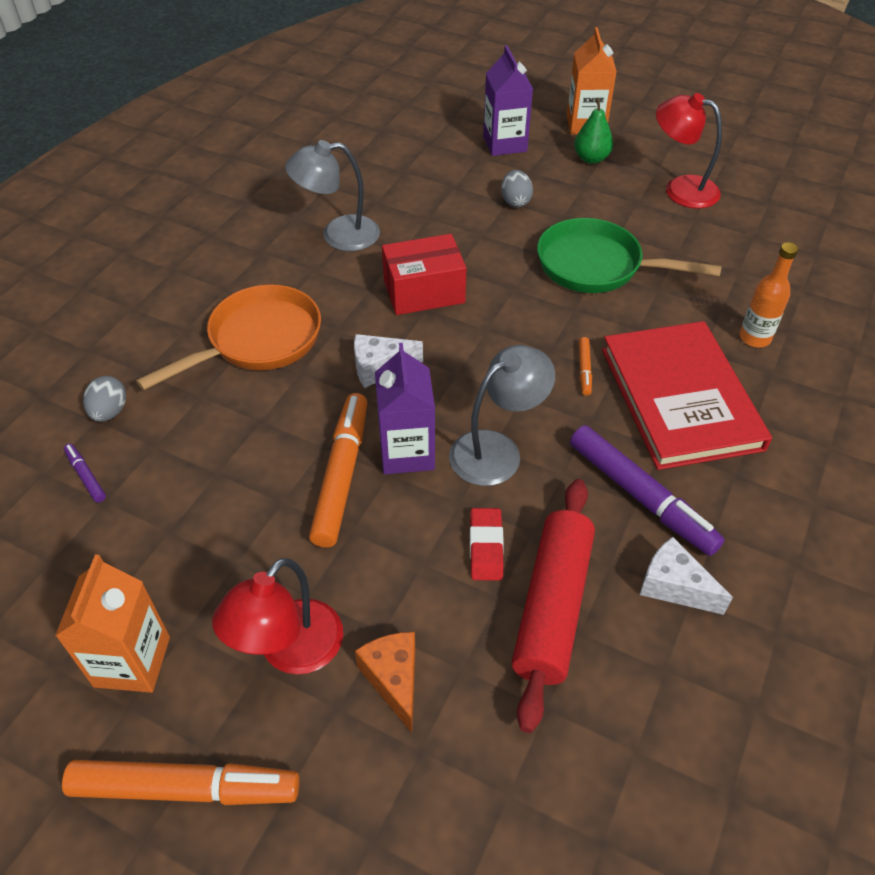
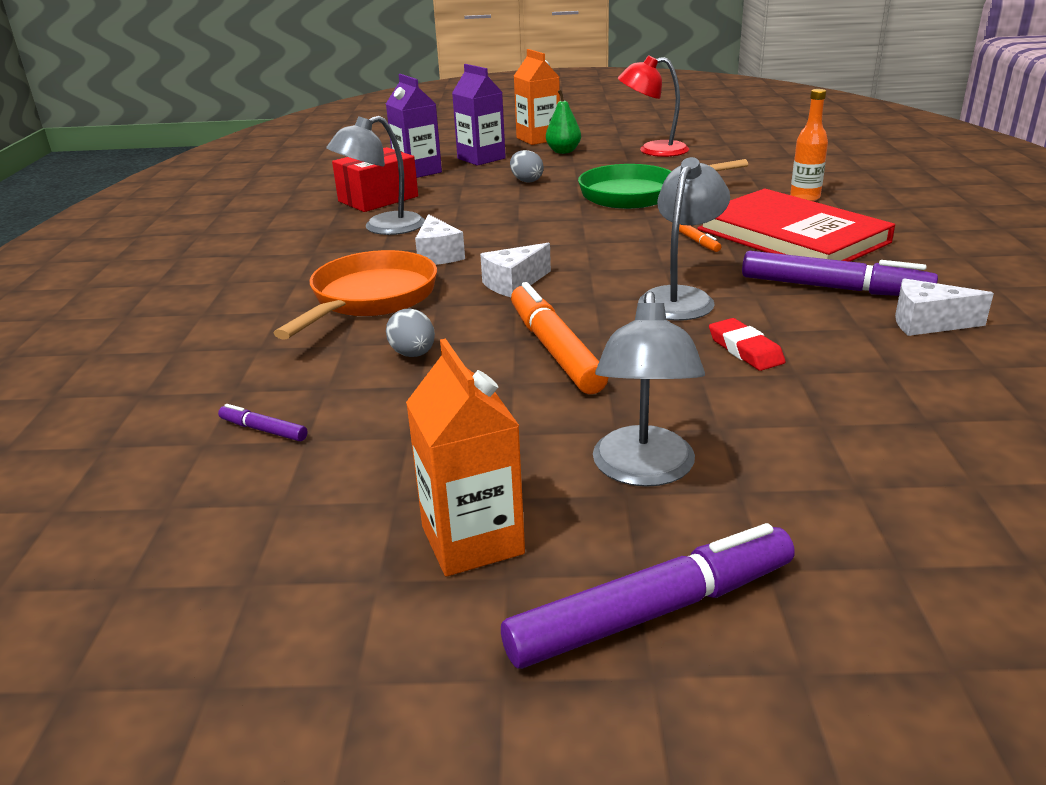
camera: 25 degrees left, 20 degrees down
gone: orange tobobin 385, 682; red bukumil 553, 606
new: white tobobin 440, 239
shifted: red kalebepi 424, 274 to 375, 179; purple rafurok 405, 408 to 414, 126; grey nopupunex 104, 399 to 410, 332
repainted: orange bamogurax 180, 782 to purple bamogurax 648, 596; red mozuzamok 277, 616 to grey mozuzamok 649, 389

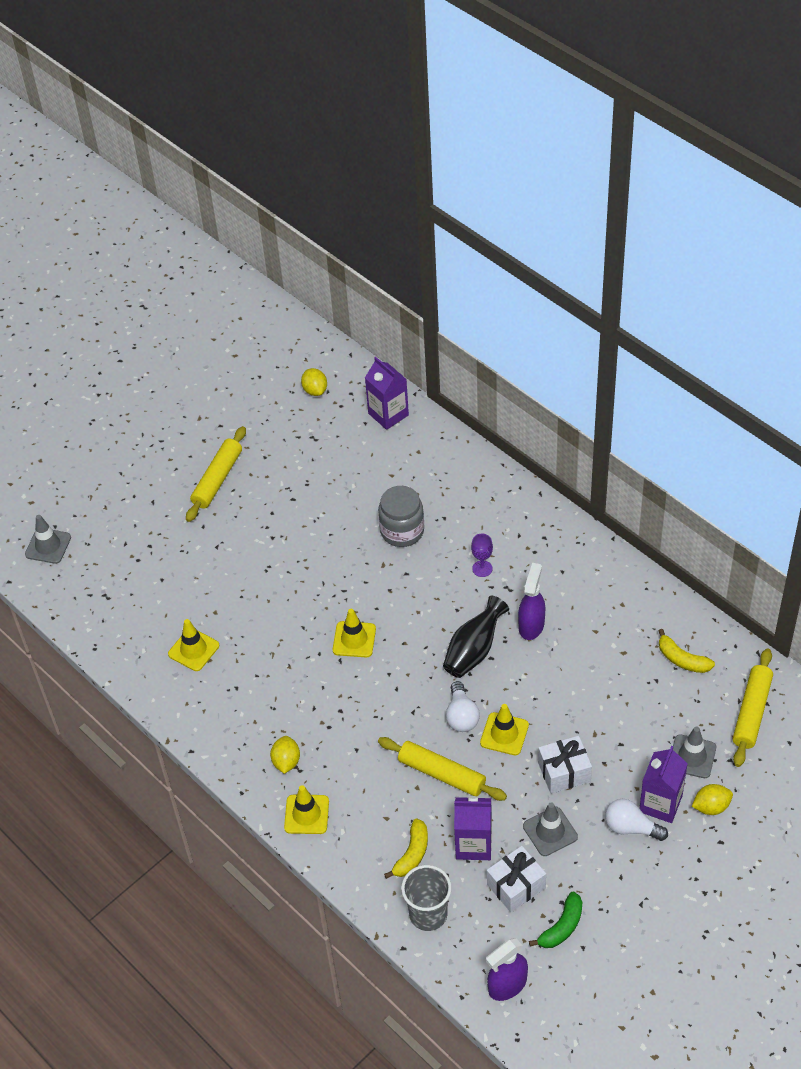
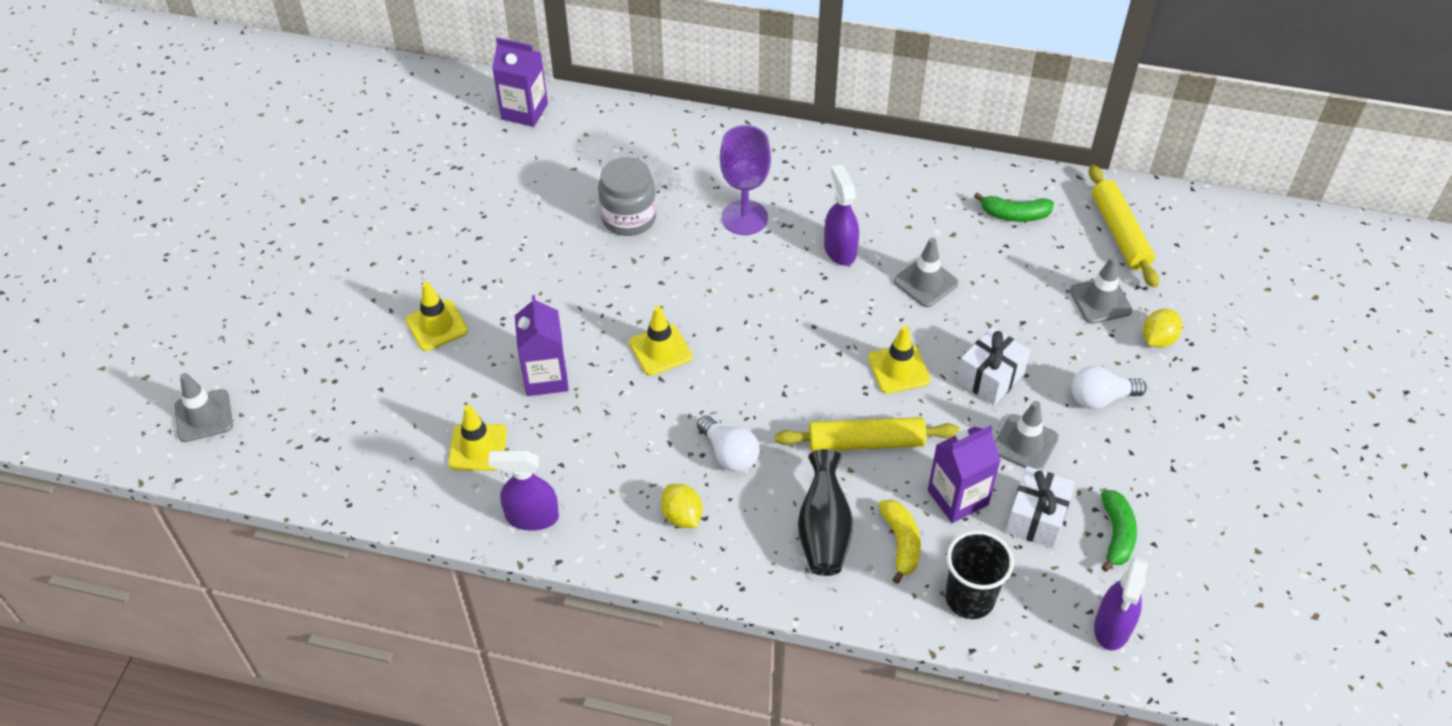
camera: 35 degrees left, 0 degrees up
gone: yellow bukumil 216, 474; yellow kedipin 314, 382
new: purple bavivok 523, 490; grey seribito 926, 272
shifted: yellow seribito 306, 809 to 436, 316; purple rafurok 663, 784 to 542, 345; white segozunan 463, 706 to 728, 443; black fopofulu 476, 637 to 825, 512
repainted: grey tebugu 426, 898 to black tebugu 979, 574; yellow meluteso 687, 651 to green meluteso 1014, 207
scaled: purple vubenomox 482, 555 = 745, 180 x1.87

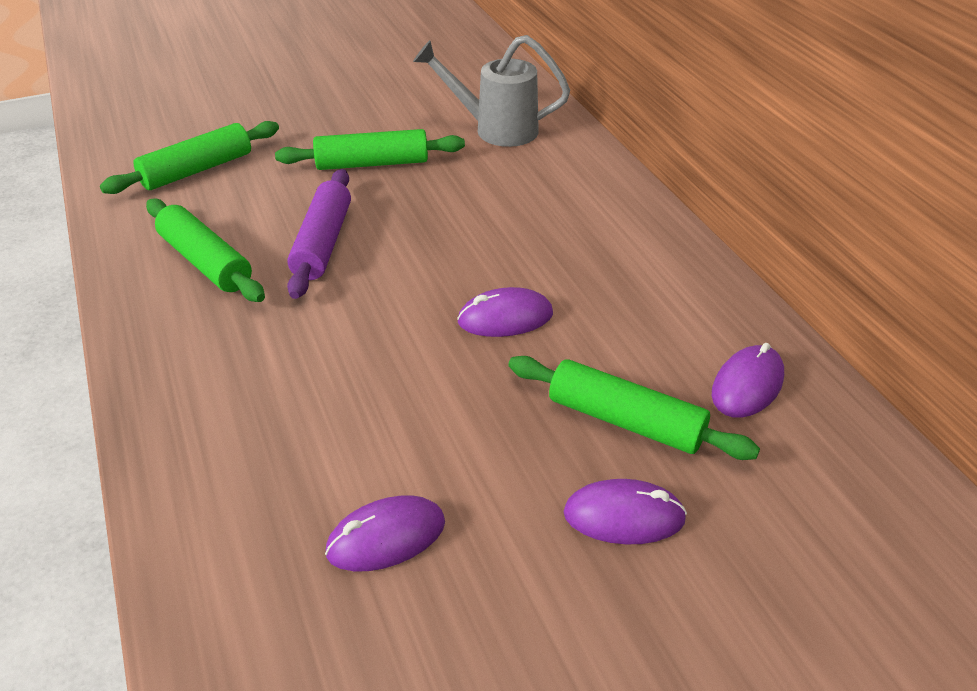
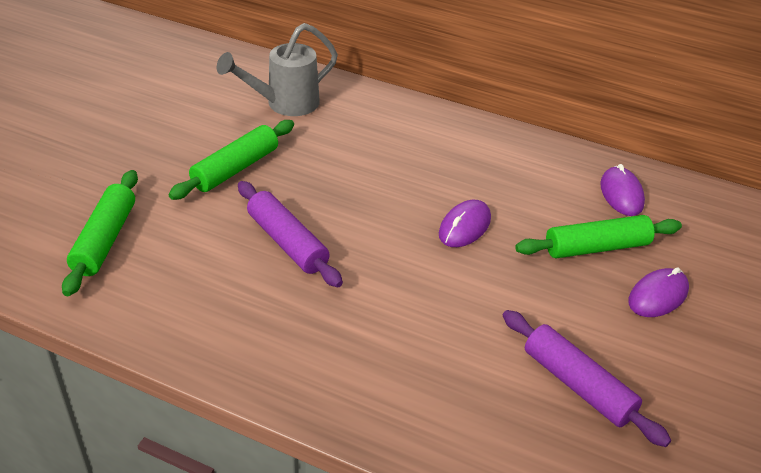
camera: 45 degrees left, 0 degrees up
gone: green bukumil 205, 250
swapped: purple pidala 385, 533 to purple bukumil 586, 378

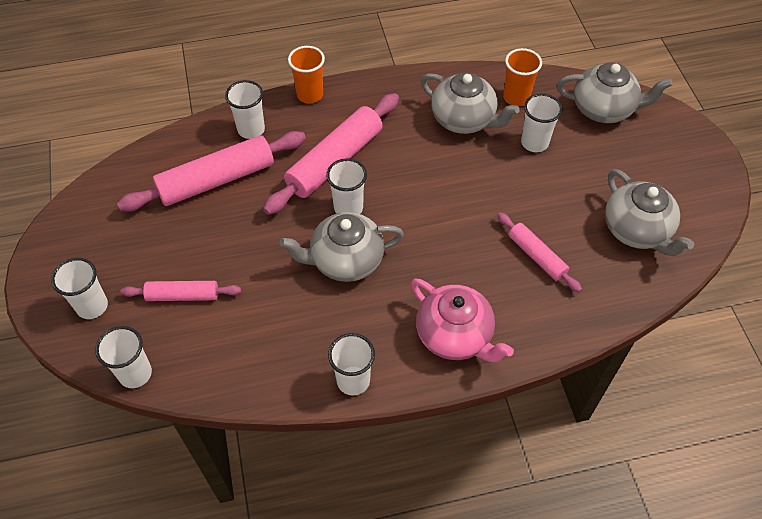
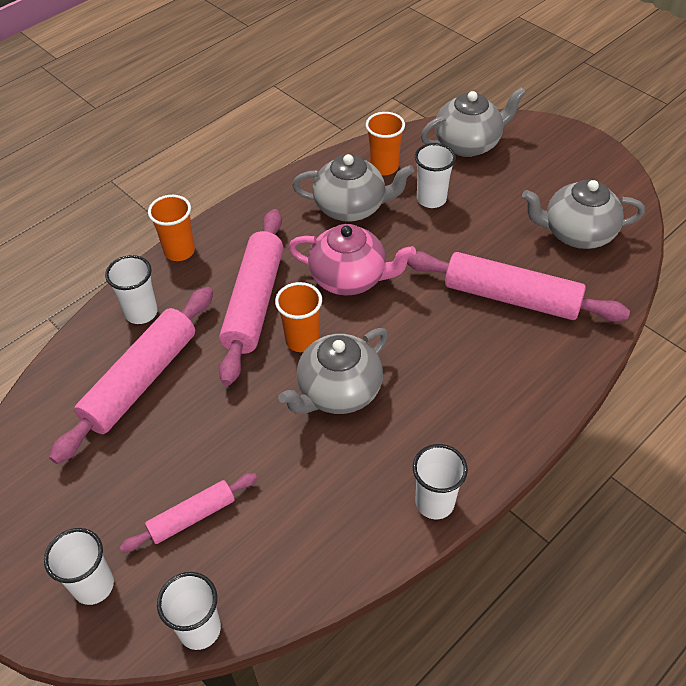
camera: 30 degrees left, 5 degrees down
shifted: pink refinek 462, 320 to 352, 260
repainted: white tebugu 346, 186 to orange tebugu 298, 317
rotated: grey refinek 649, 212 = 583, 214 150 degrees clockwise
scaled: pink bukumil 539, 253 = 518, 286 x1.80

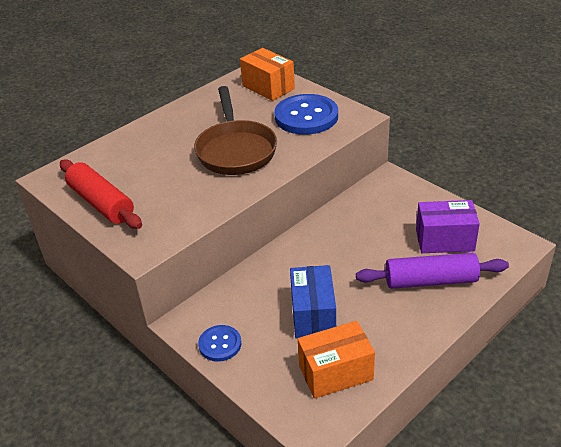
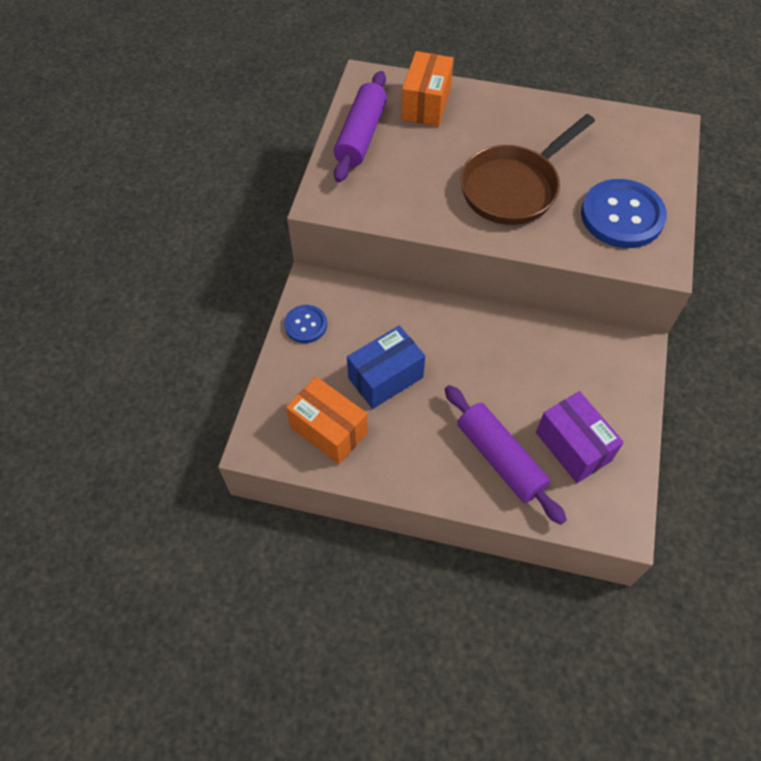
camera: 55 degrees right, 20 degrees up
shifted: orange kalebepi 267, 74 to 427, 88
repainted: red bukumil 101, 194 to purple bukumil 360, 127

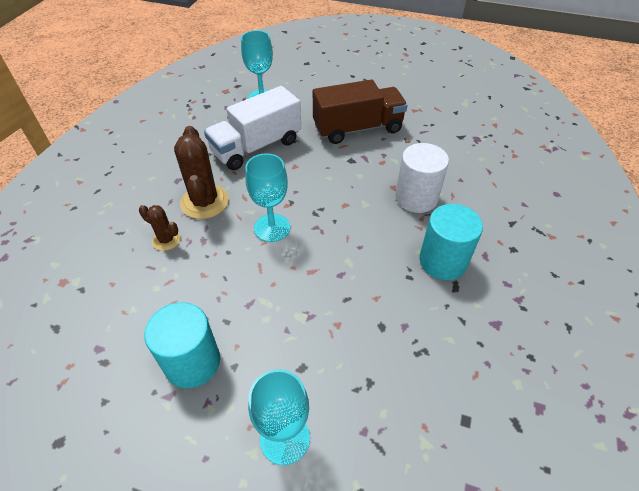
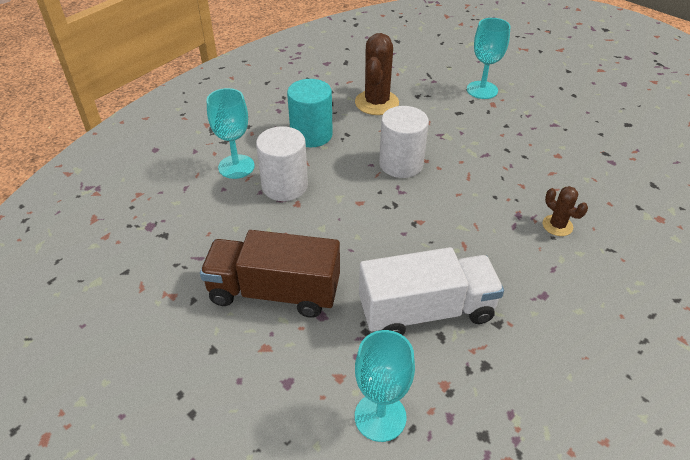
camera: 155 degrees left, 5 degrees down
gone: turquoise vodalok 182, 345
new: white vodalok 404, 142
shifted: turquoise vubenomox 267, 197 to 230, 133; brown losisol 201, 172 to 377, 74

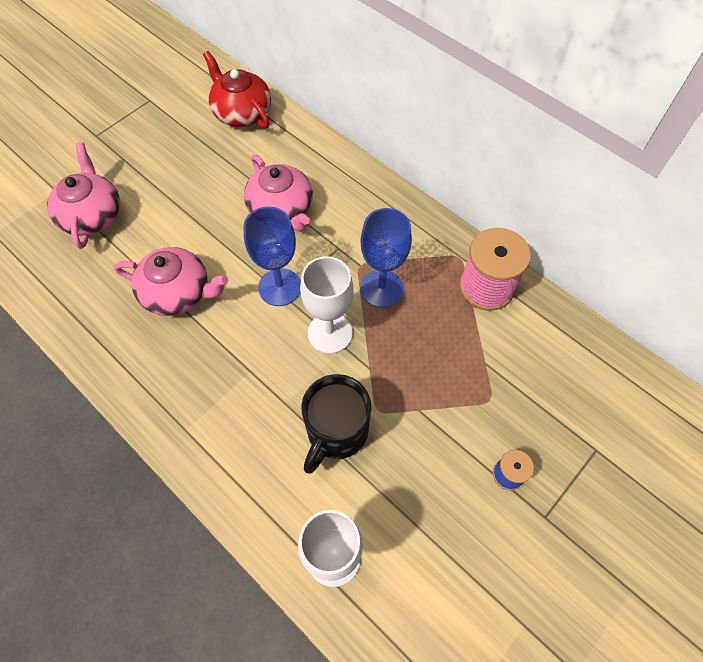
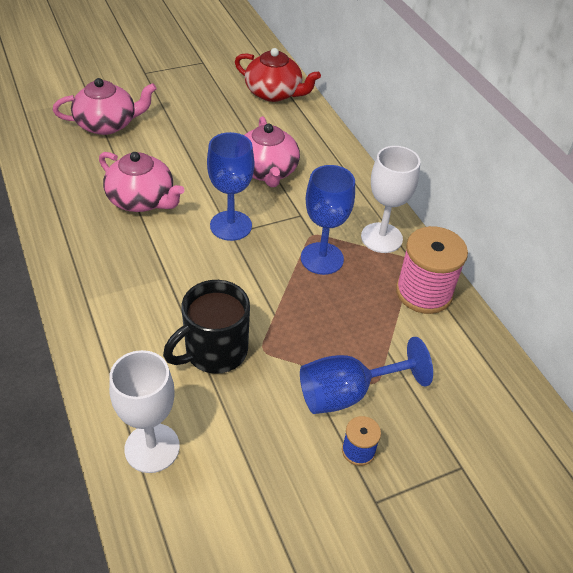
camera: 20 degrees right, 15 degrees down
new: blue vubenomox 366, 375
shifted: white vubenomox 327, 305 to 390, 199
rotated: pink refinek 83, 195 = 105, 106 60 degrees clockwise; red refinek 237, 90 = 278, 75 135 degrees clockwise

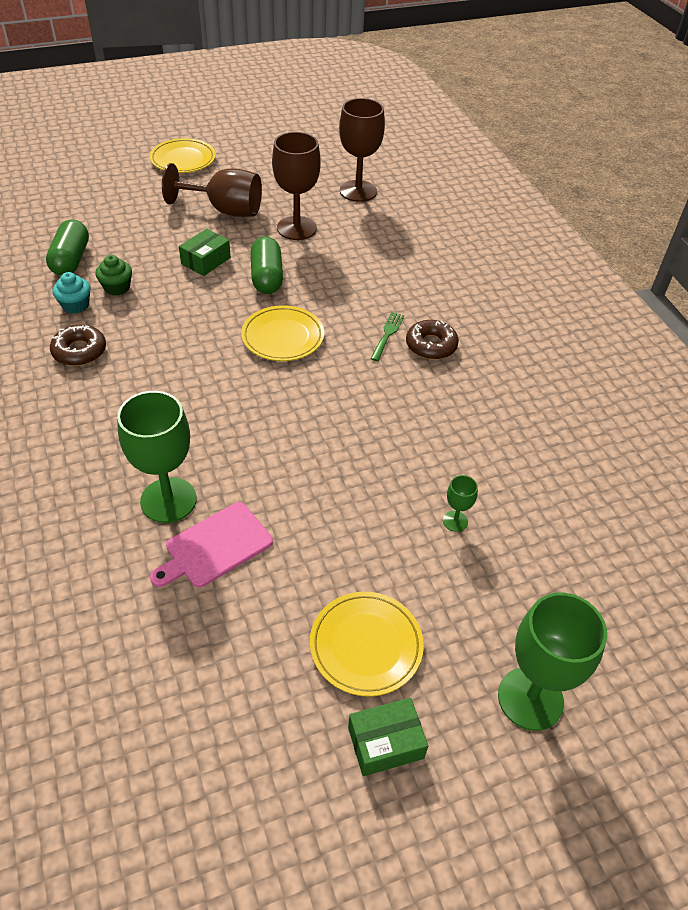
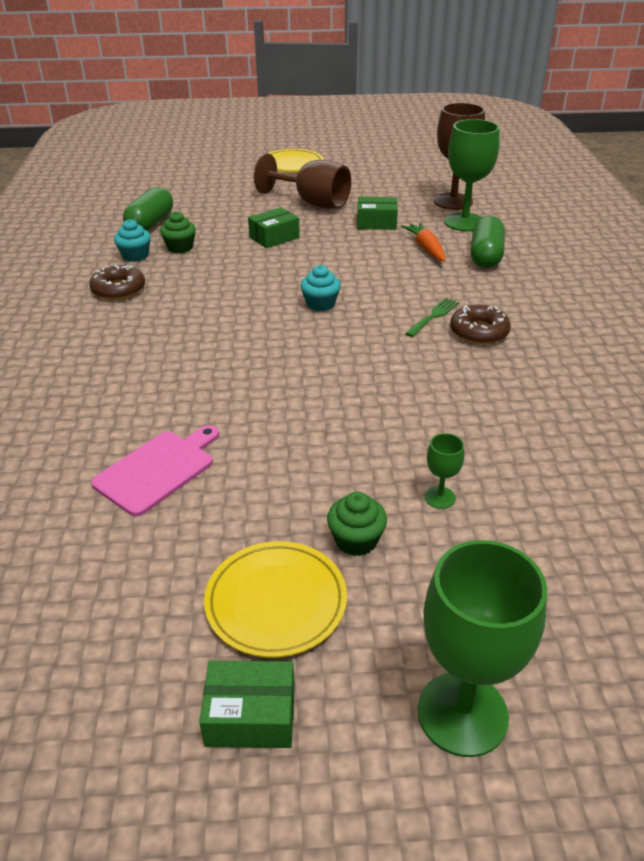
camera: 20 degrees right, 10 degrees down
new: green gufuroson 357, 524; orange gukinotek 423, 242
shifted: green vubenomox 157, 457 to 471, 175; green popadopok 267, 265 to 488, 242
swapped: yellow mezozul 282, 333 to turquoise gufuroson 320, 288; brown vubenomox 296, 186 to green kalebepi 377, 213
rotated: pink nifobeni 211, 544 = 155, 470 150 degrees clockwise

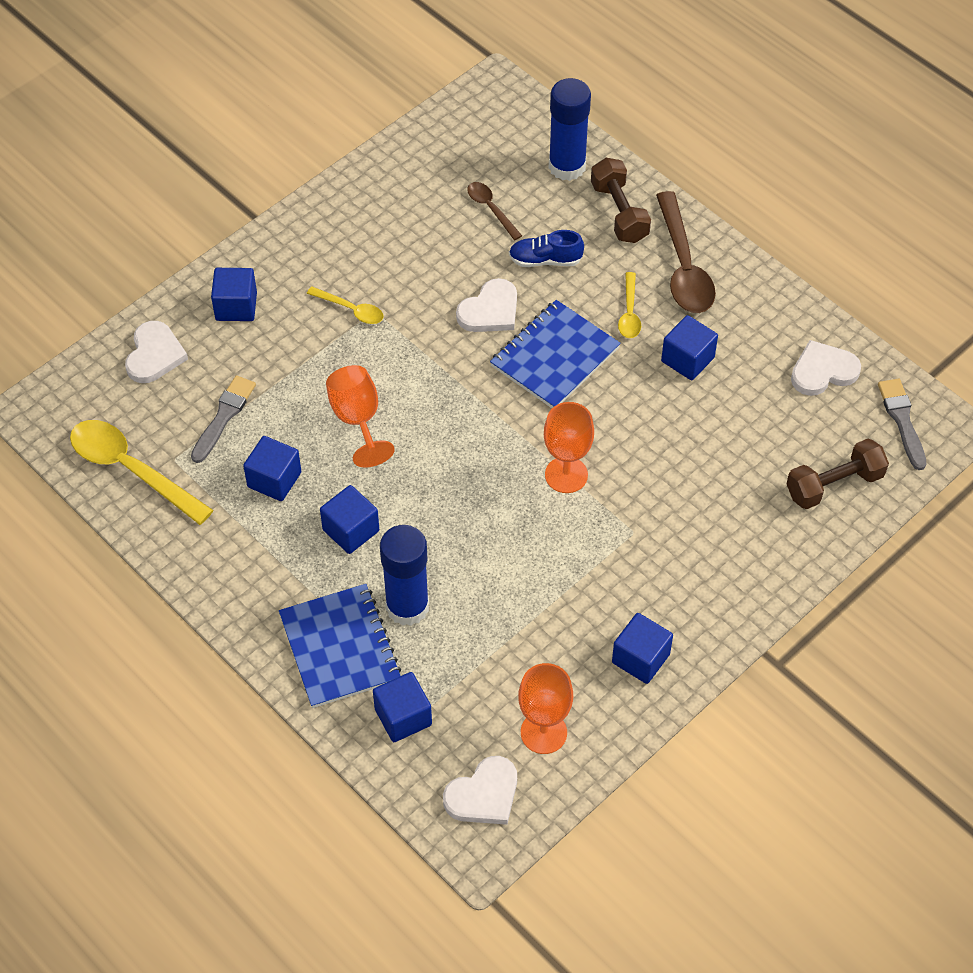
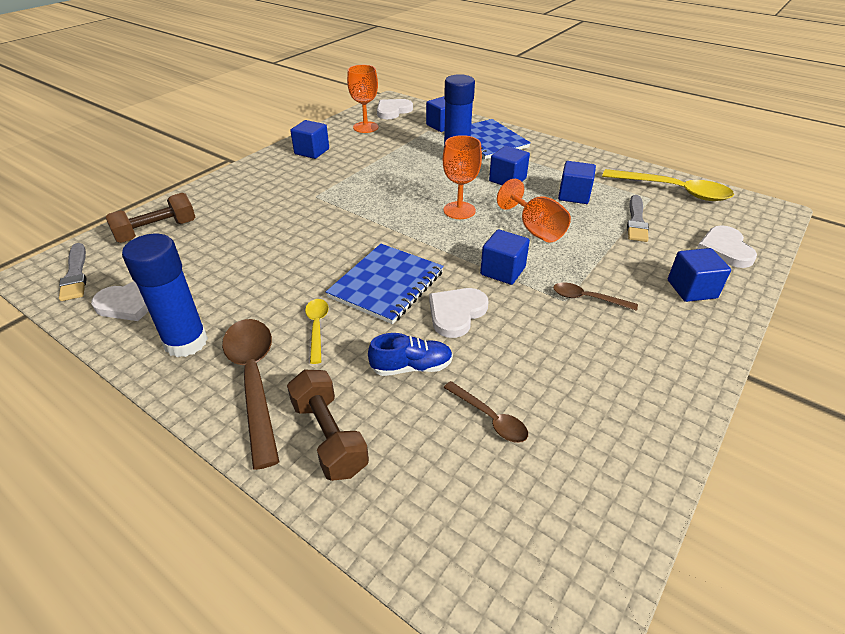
camera: 170 degrees right, 15 degrees down
shifted: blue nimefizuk 570, 129 to 165, 295; orange vubenomox 569, 447 to 462, 177; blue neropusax 689, 347 to 505, 257
repainted: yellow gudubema 345, 305 to brown gudubema 595, 296

